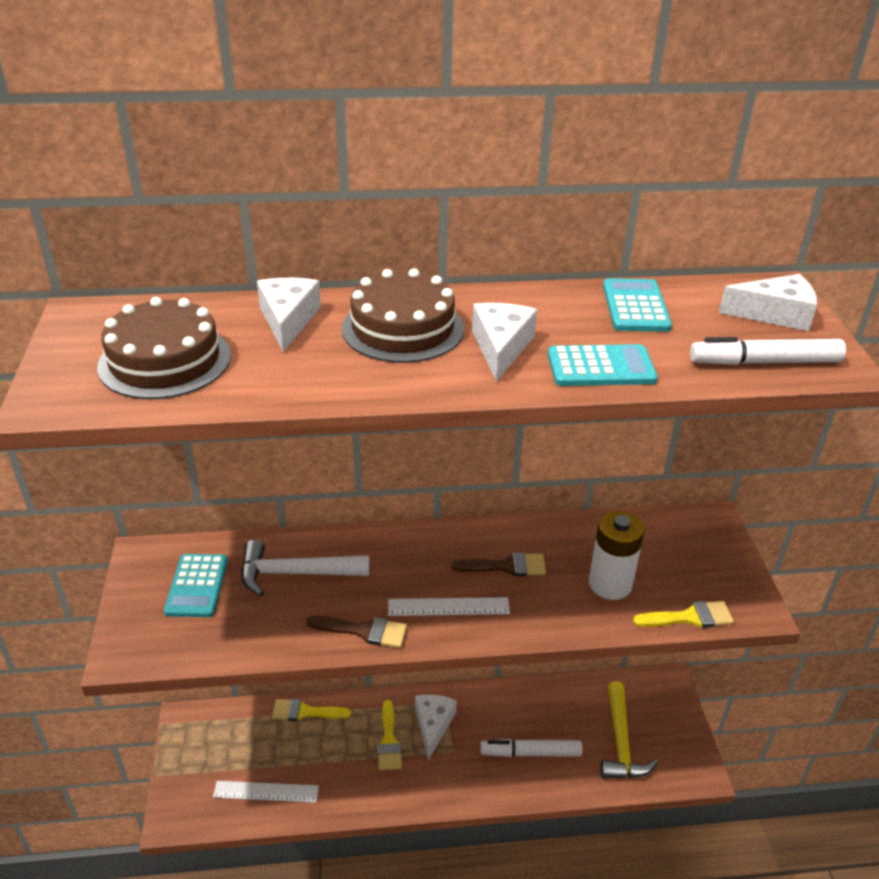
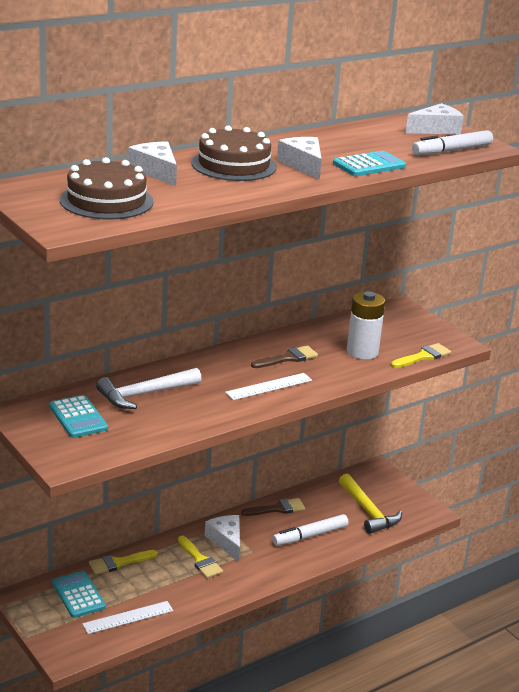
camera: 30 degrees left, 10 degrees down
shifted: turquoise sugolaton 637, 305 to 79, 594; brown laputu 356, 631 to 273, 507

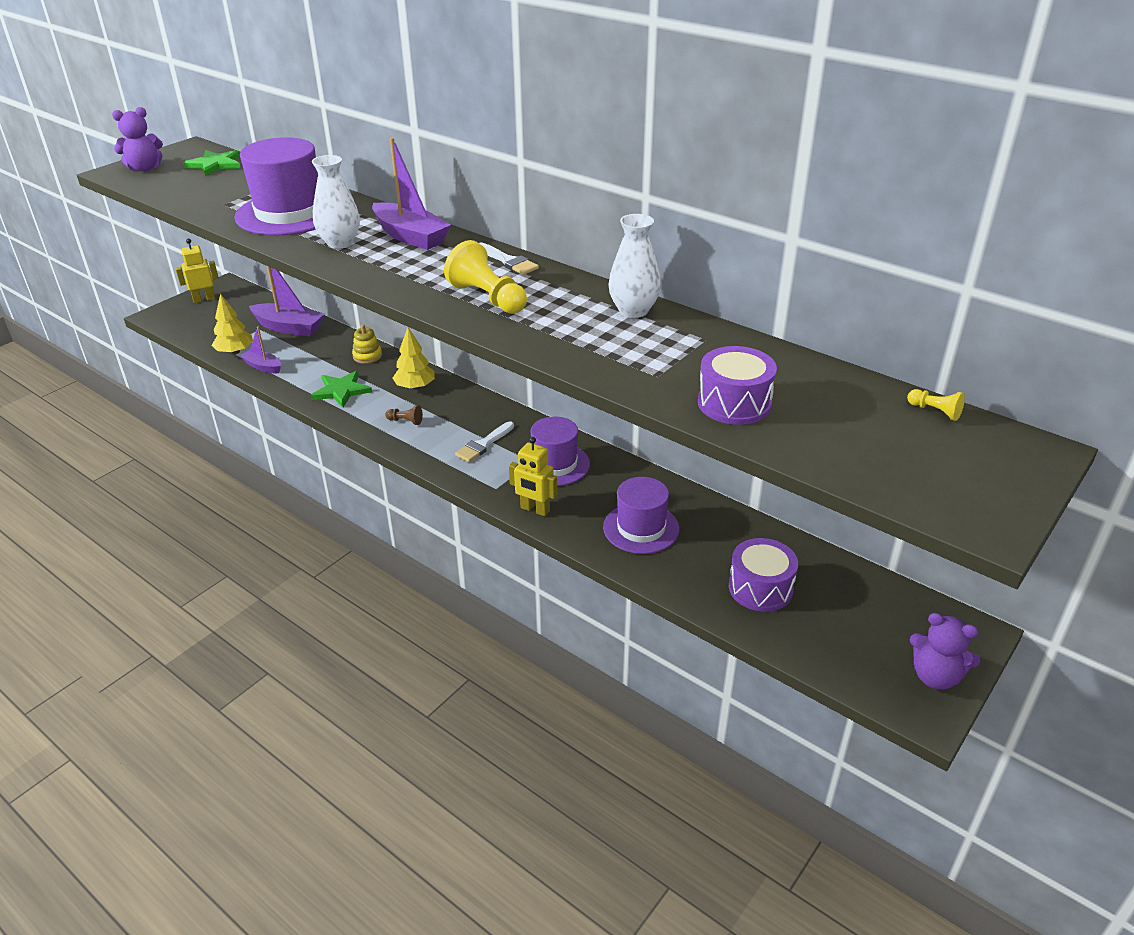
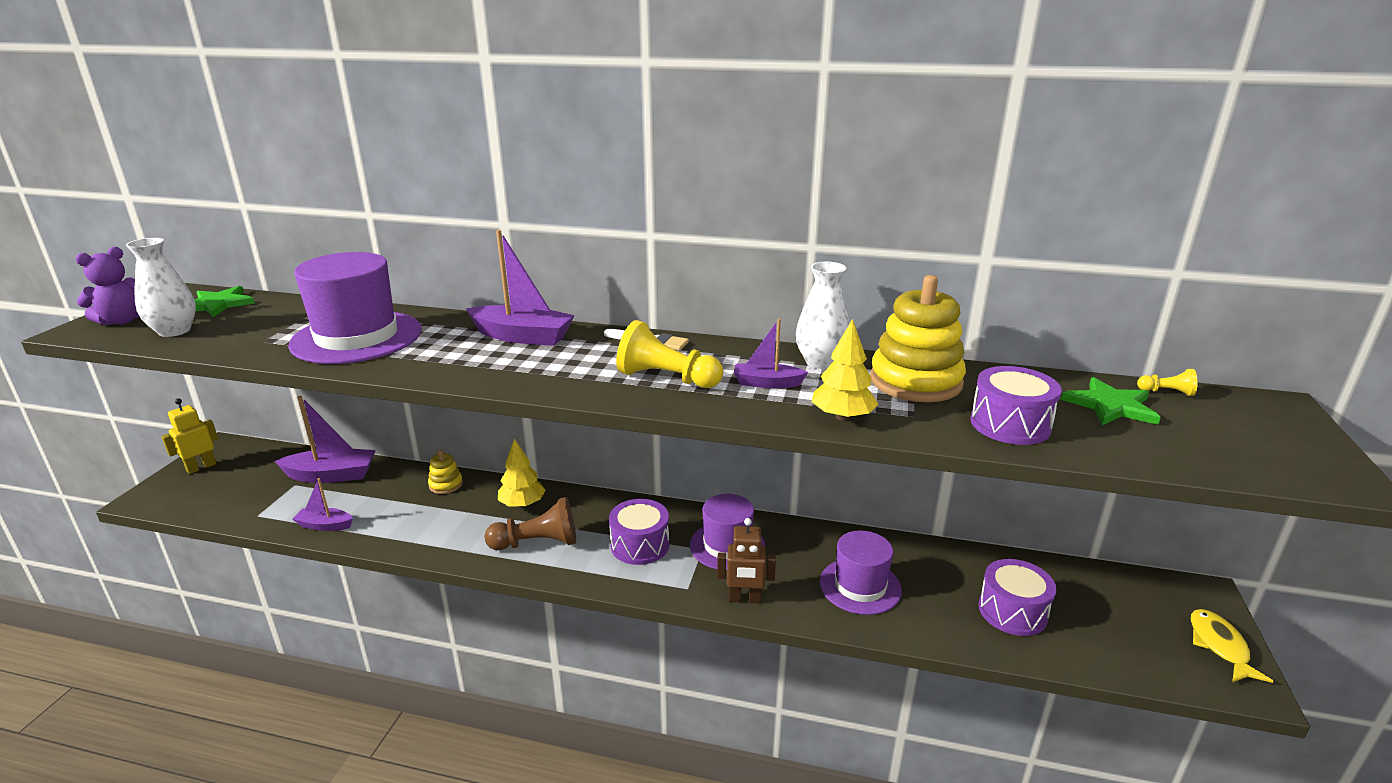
camera: 25 degrees left, 10 degrees down
new: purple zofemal 771, 353; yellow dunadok 918, 338
shifted: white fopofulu 336, 202 to 161, 287; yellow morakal 232, 324 to 845, 370; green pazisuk 341, 389 to 1111, 401
swapped: white laputu 484, 441 to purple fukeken 639, 532; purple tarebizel 945, 651 to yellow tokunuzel 1232, 646
repainted: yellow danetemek 533, 476 to brown danetemek 746, 560
scaled: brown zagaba 404, 415 = 530, 523 x2.12

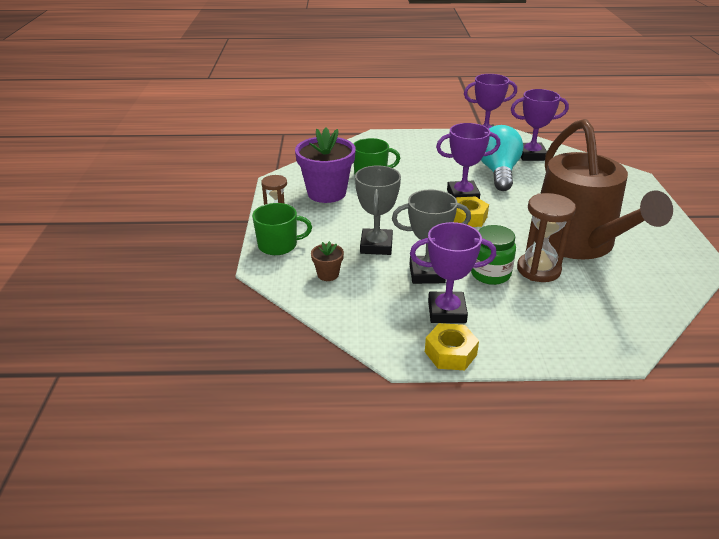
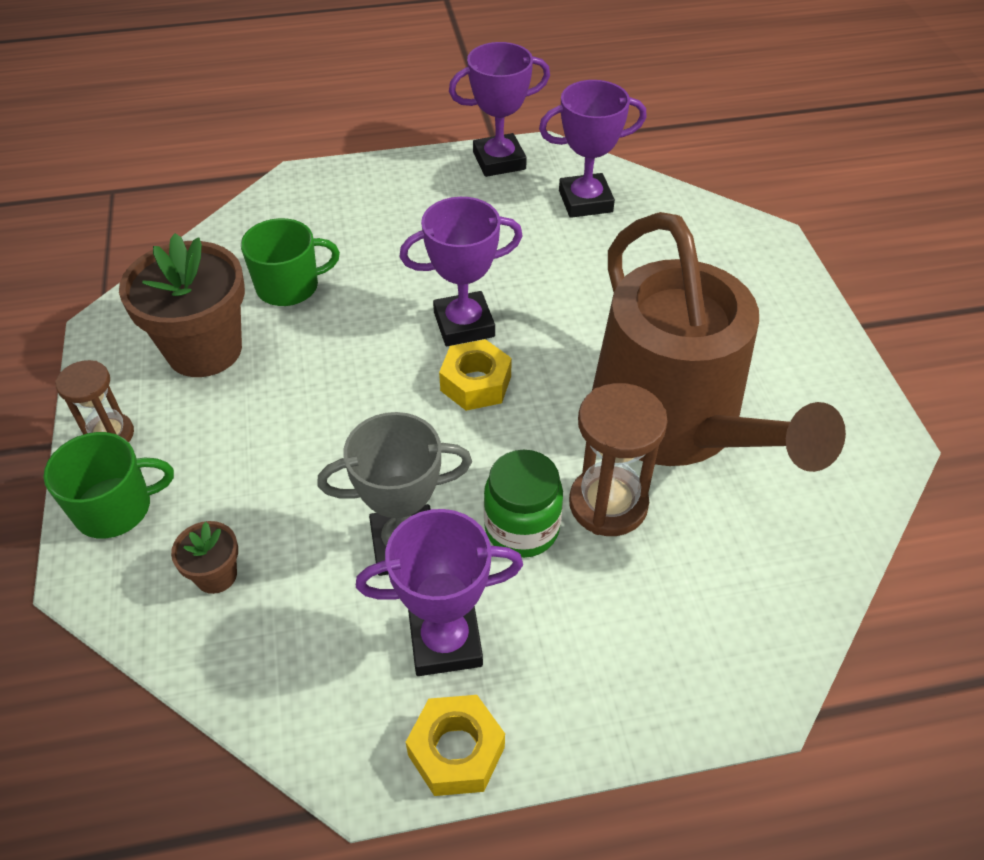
camera: 10 degrees left, 15 degrees up
gone: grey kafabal 378, 210; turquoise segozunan 502, 158
repainted: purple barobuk 325, 165 to brown barobuk 182, 305

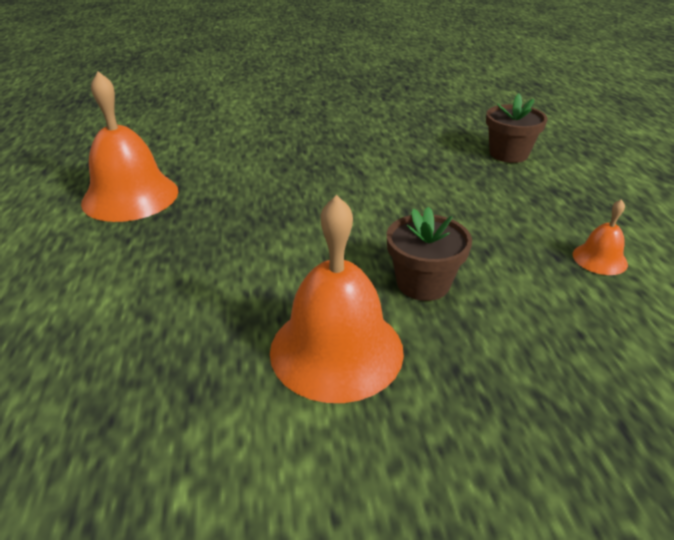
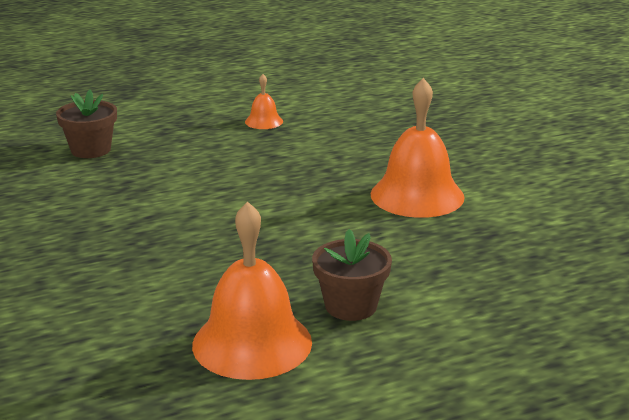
camera: 105 degrees left, 10 degrees down
shifted: brown barobuk 429, 254 to 352, 275

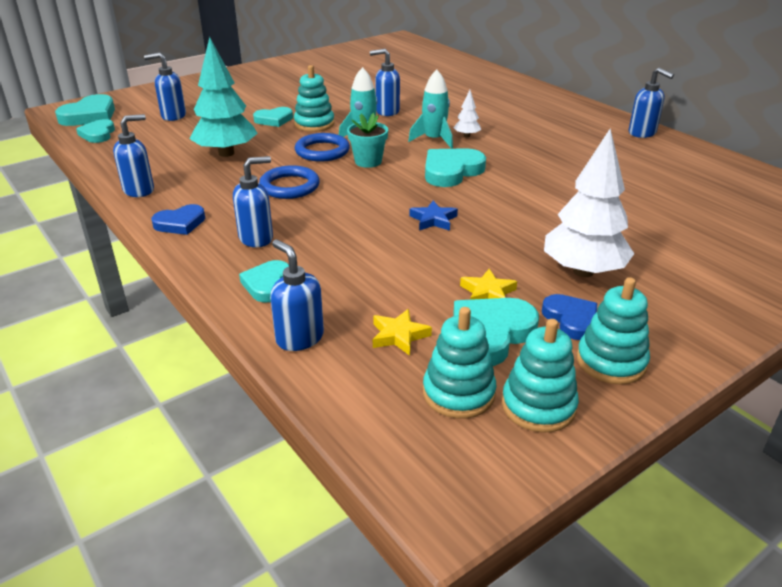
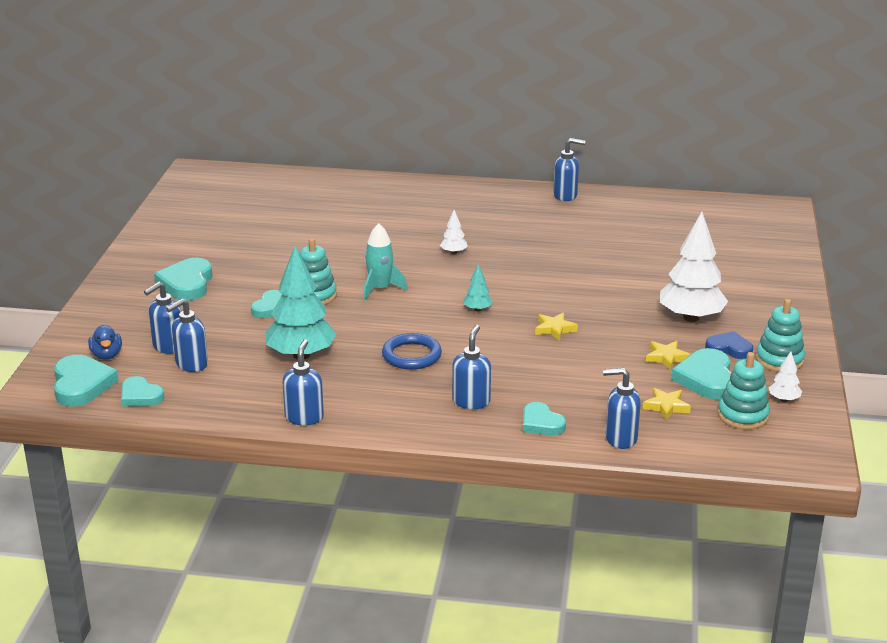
camera: 45 degrees left, 5 degrees down
gone: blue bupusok 178, 219; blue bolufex 322, 147; turquoise barobuk 367, 140; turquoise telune 430, 109
new: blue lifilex 105, 342; turquoise morakal 478, 287
shifted: turquoise bupusok 455, 167 to 183, 279; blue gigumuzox 385, 82 to 187, 335
swapped: turquoise dunadok 540, 376 to white morakal 785, 377
repainted: blue pazisuk 433, 216 to yellow pazisuk 556, 327

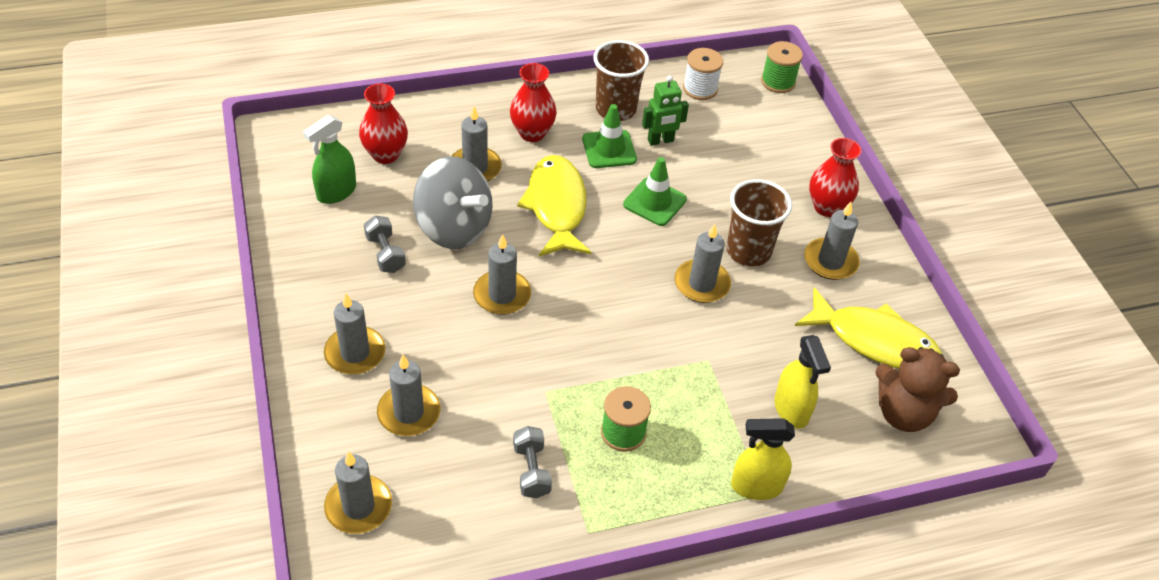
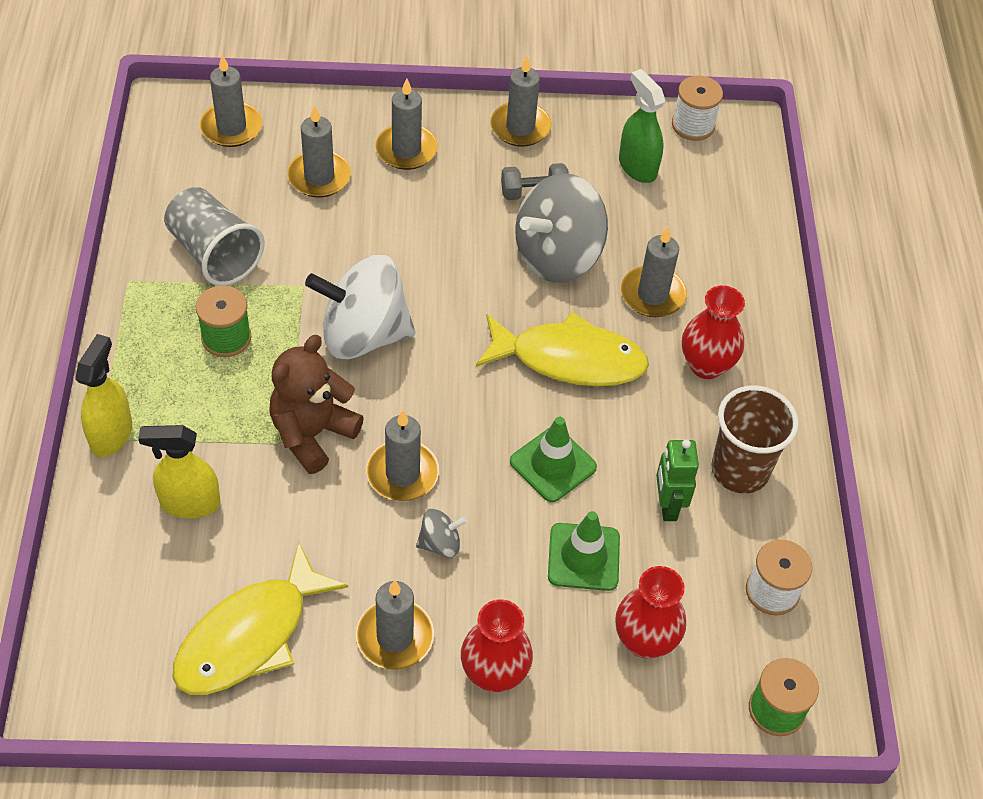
camera: 105 degrees right, 5 degrees up
new: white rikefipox 360, 307; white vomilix 697, 108
shifted: brown tarebizel 917, 389 to 316, 404; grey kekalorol 502, 274 to 520, 101; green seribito 609, 136 to 584, 551; red fopofulu 383, 124 to 650, 612
swapped: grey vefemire 532, 462 to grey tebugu 214, 236; brown tebugu 759, 223 to grey rikefipox 441, 533

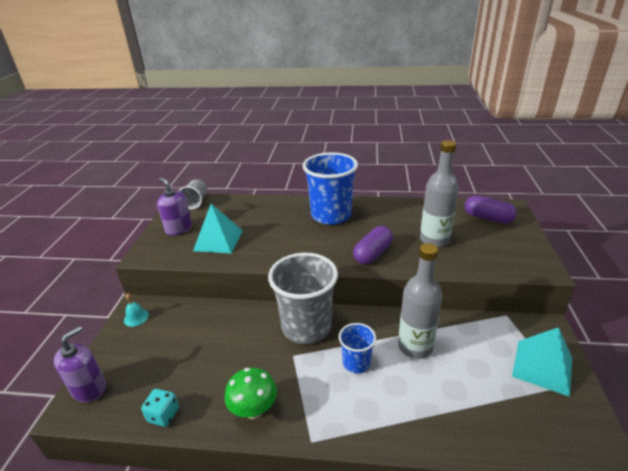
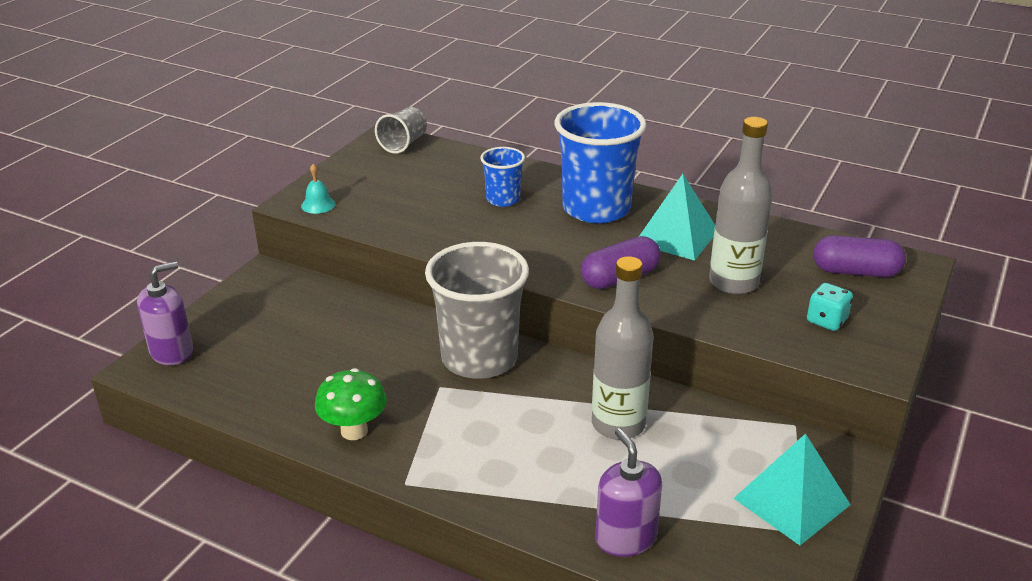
camera: 20 degrees right, 0 degrees up
shifted: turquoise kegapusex 136, 310 to 318, 189; blue tebugu 357, 348 to 502, 177; purple gigumuzox 174, 206 to 628, 492; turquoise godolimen 218, 228 to 677, 217; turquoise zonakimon 160, 408 to 830, 307
rotated: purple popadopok 490, 210 = 859, 256 45 degrees counterclockwise

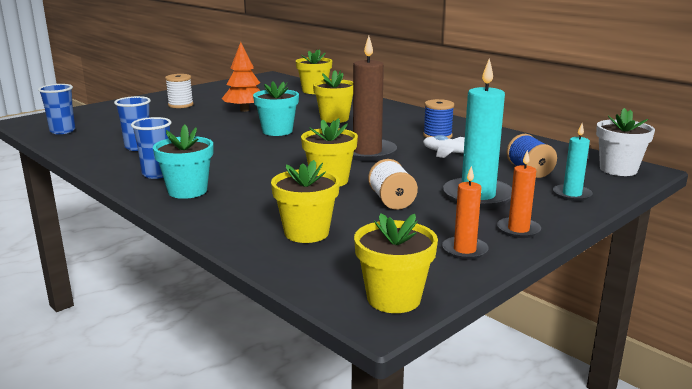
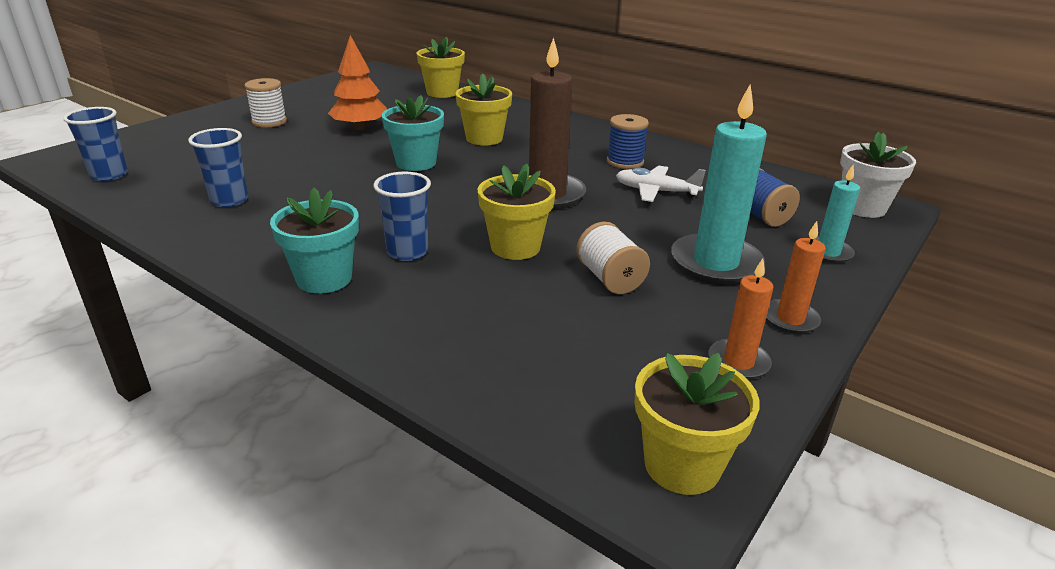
camera: 10 degrees left, 10 degrees up
gone: yellow barobuk 305, 201
shifted: blue tebugu 151, 148 to 402, 216

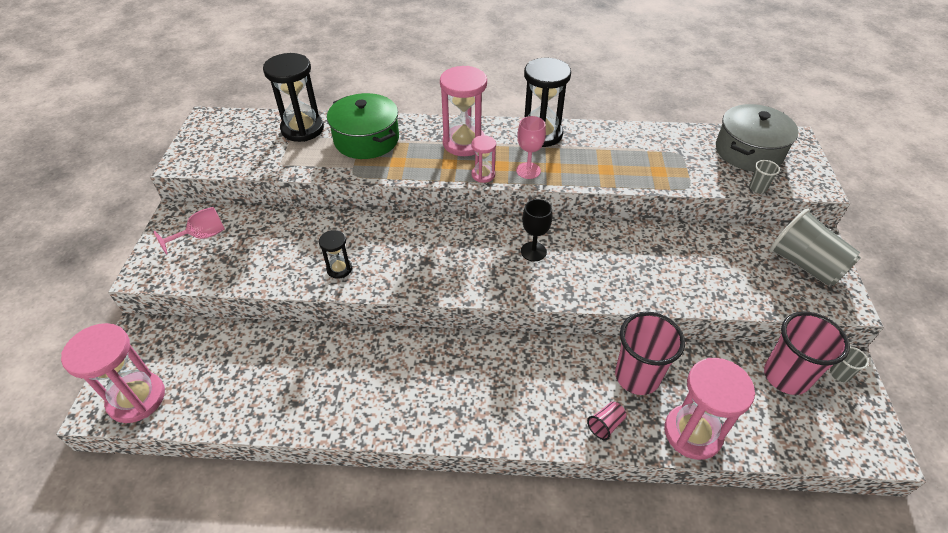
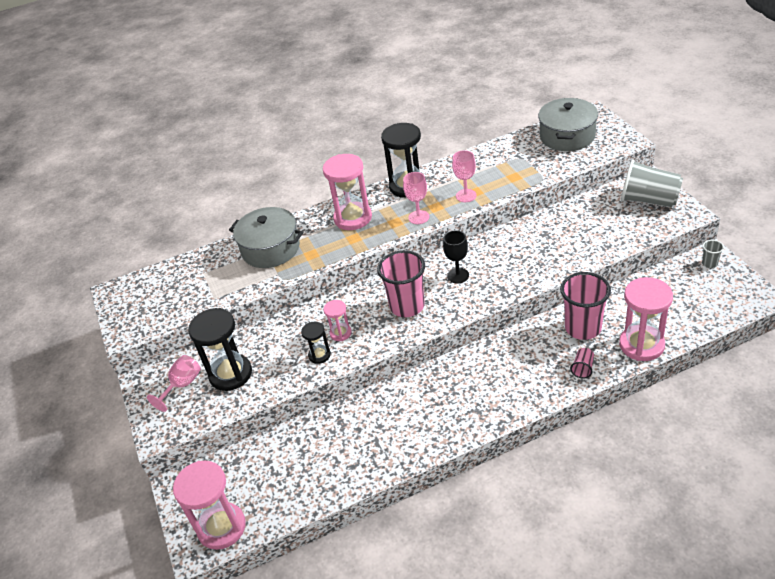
camera: 20 degrees left, 5 degrees down
gone: grey tebugu 764, 176
new: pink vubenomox 464, 176
shifted: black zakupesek 293, 97 to 220, 349; pink zakupesek 483, 159 to 337, 320; pink tebugu 807, 353 to 401, 283
repainted: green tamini 363, 126 to grey tamini 266, 237

